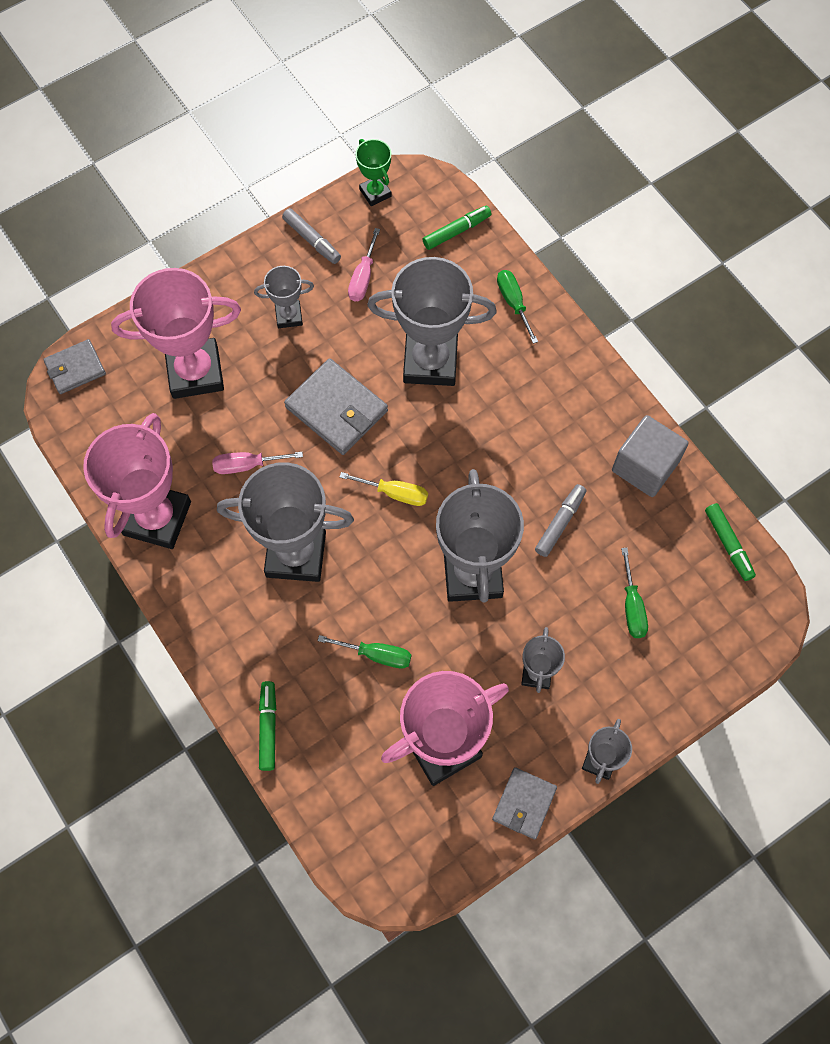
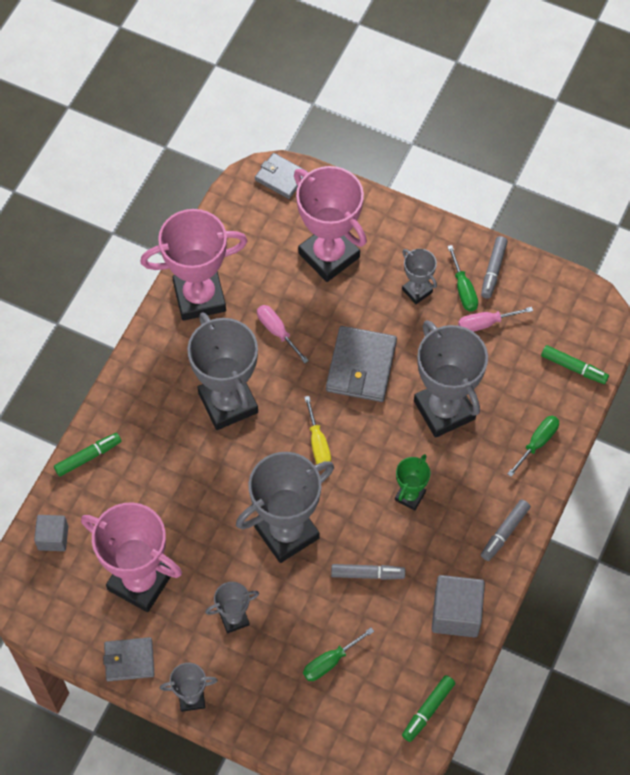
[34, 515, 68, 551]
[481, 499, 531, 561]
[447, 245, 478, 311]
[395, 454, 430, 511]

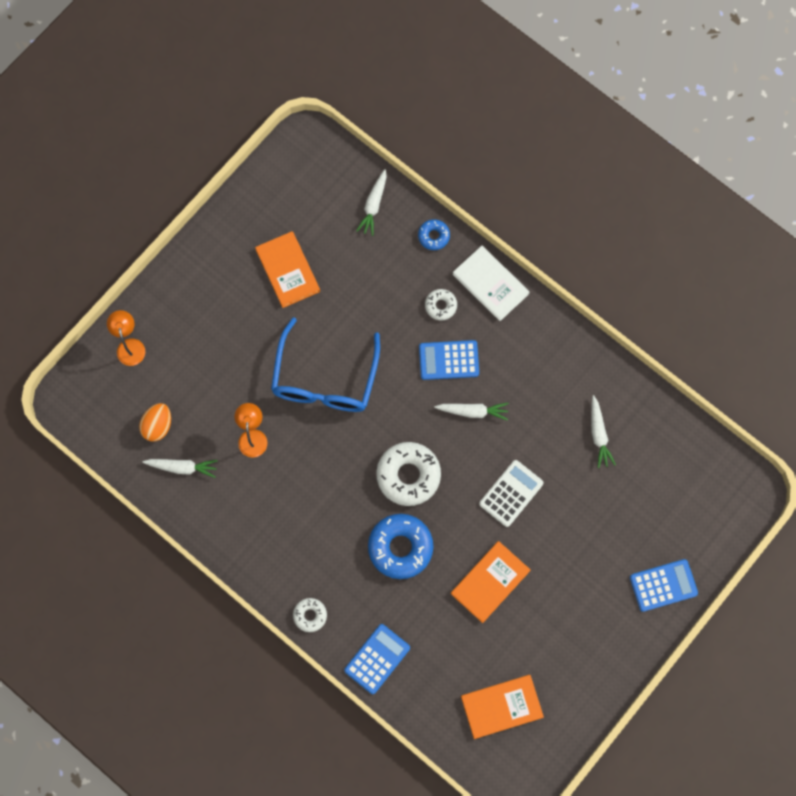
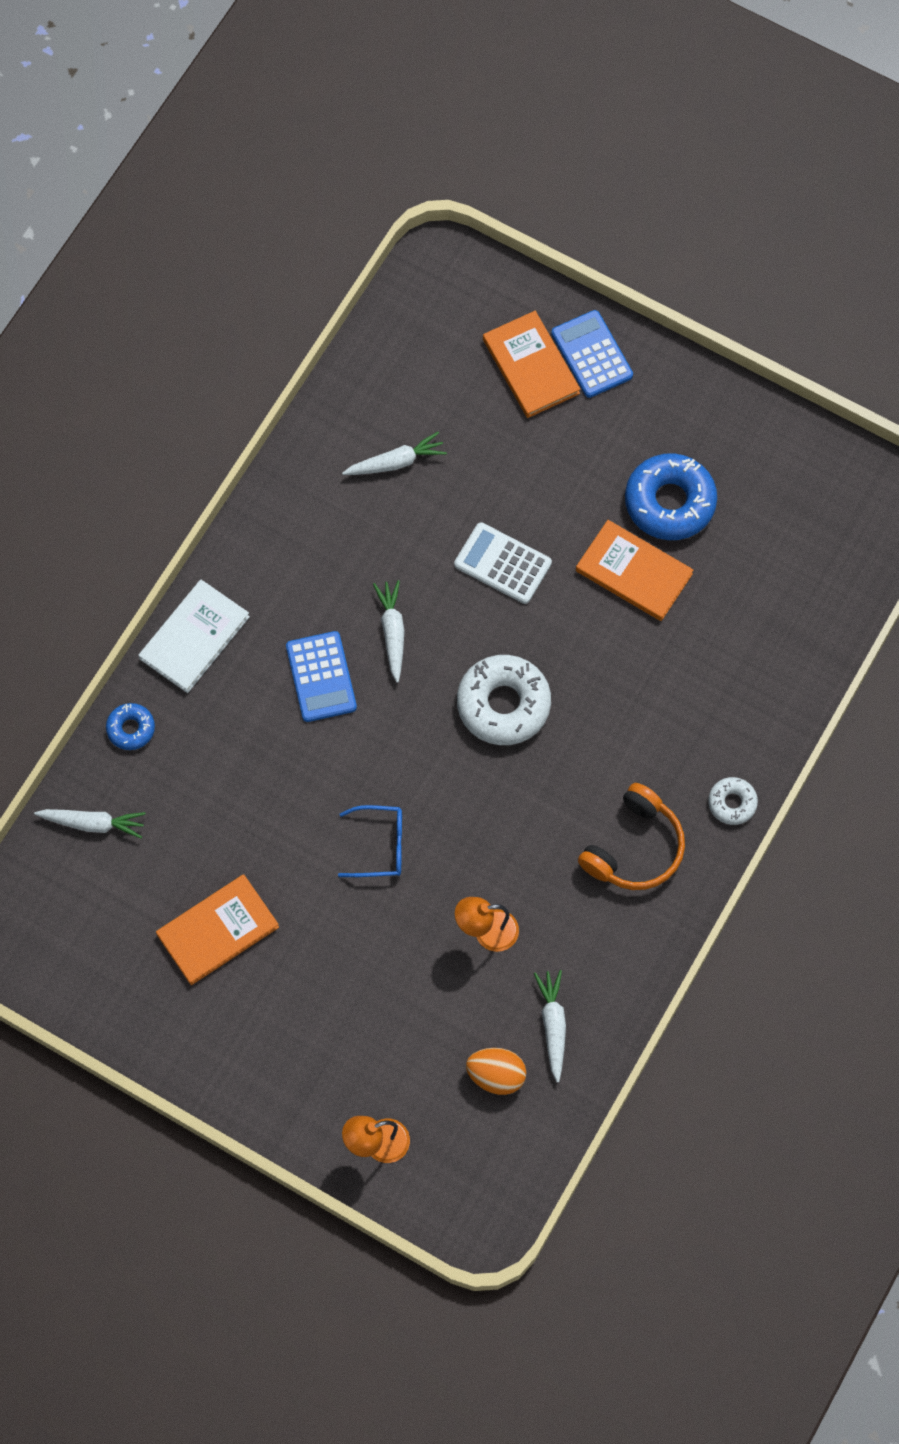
[344, 624, 410, 694] (first image)
[425, 289, 457, 320] (first image)
[578, 783, 685, 890]
[625, 453, 717, 540]
[483, 311, 581, 418]
[338, 805, 402, 877]

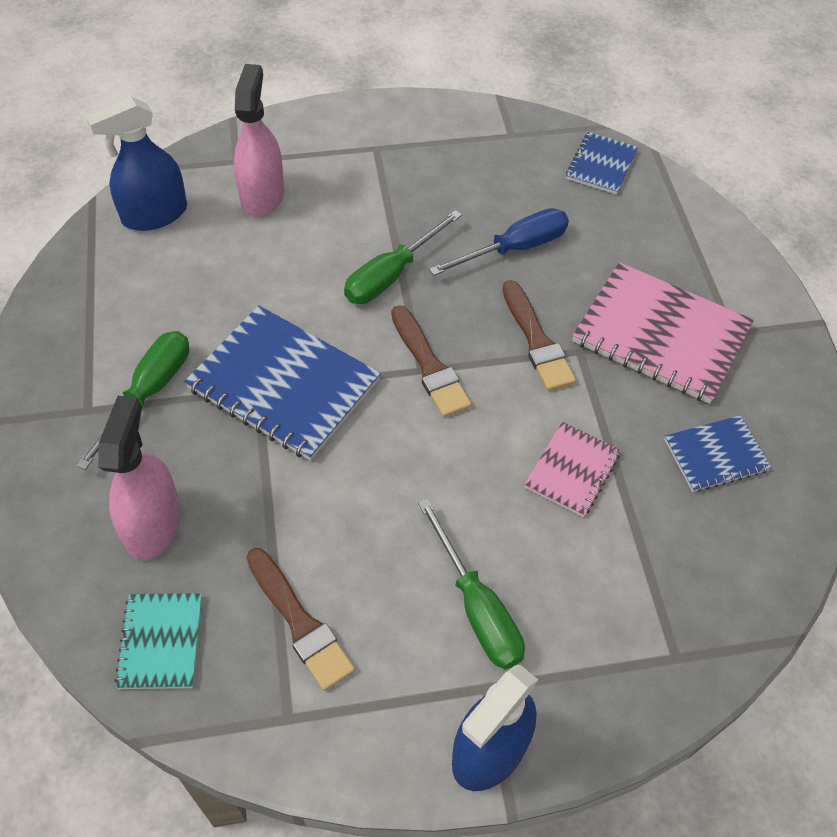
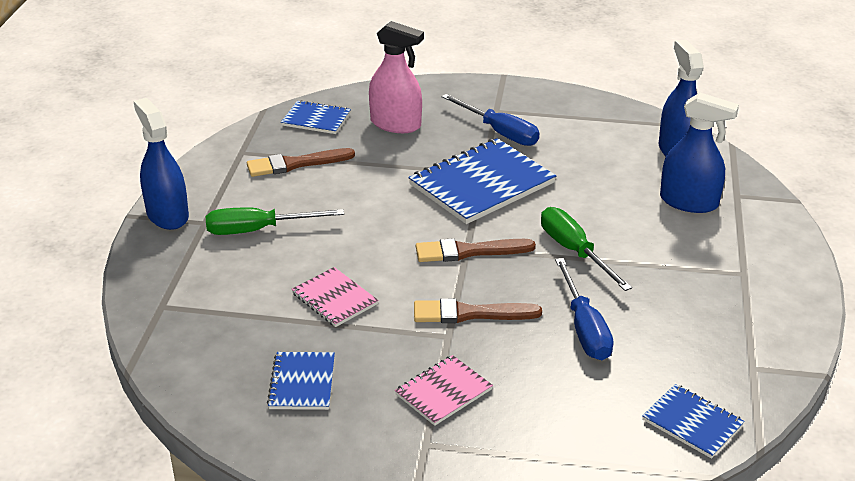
[441, 94, 539, 146]
[281, 100, 351, 134]
[660, 93, 739, 213]
[395, 355, 493, 426]

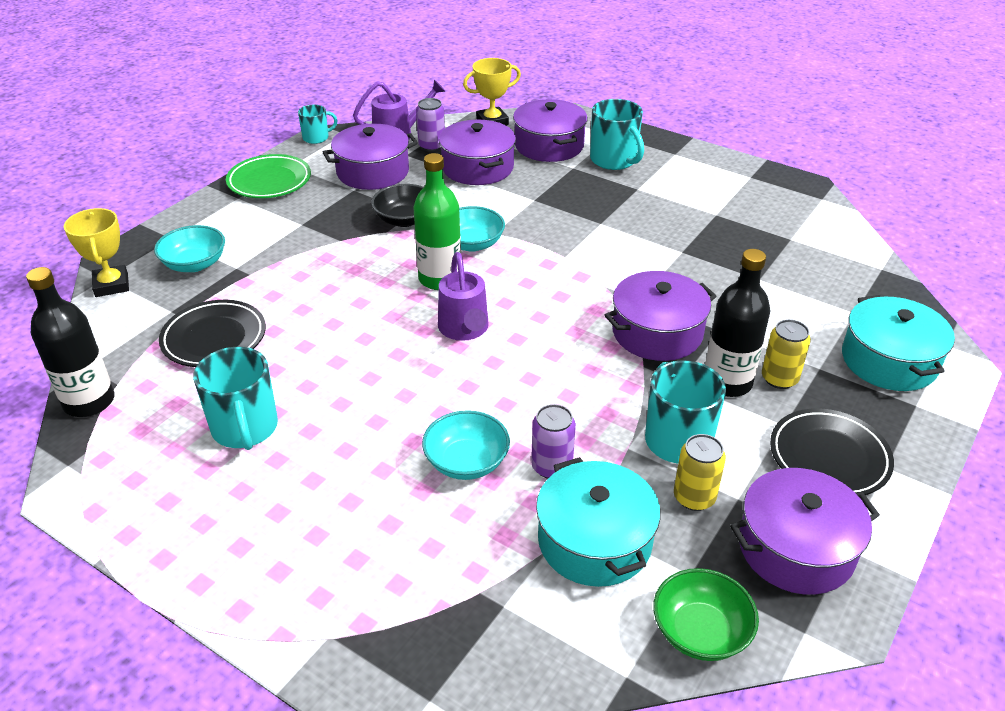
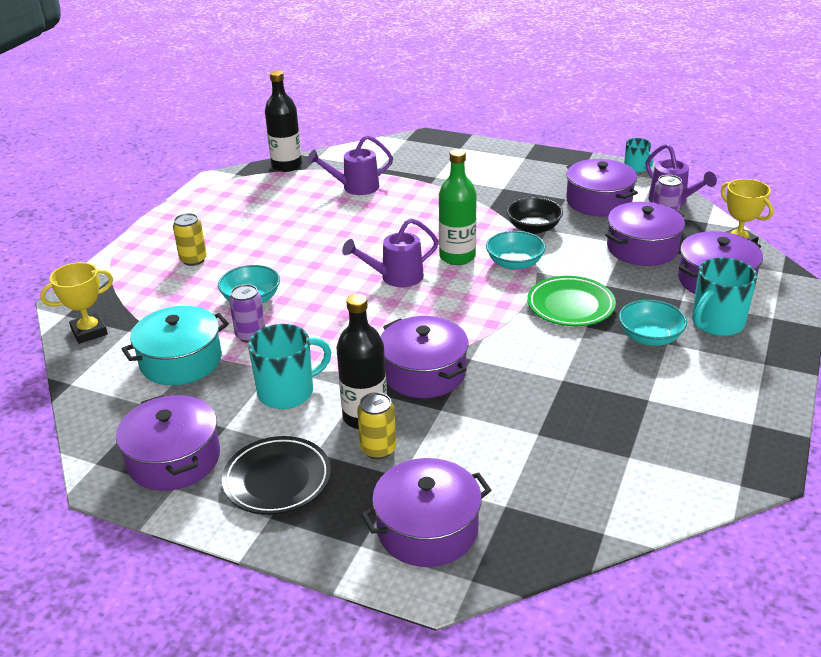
[193, 347, 278, 450] (first image)
[653, 568, 759, 661] (first image)
[40, 262, 113, 344]
[619, 300, 687, 346]
[527, 276, 616, 326]
[173, 213, 207, 266]
[307, 135, 393, 195]
[361, 458, 491, 567]

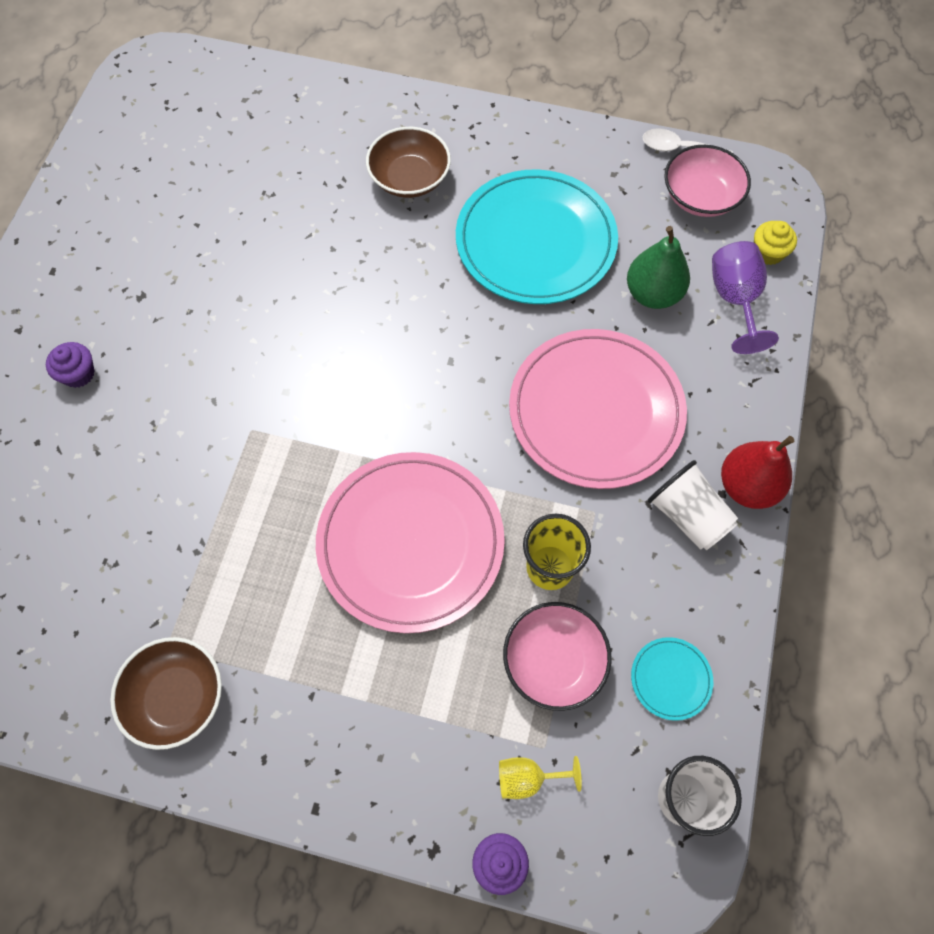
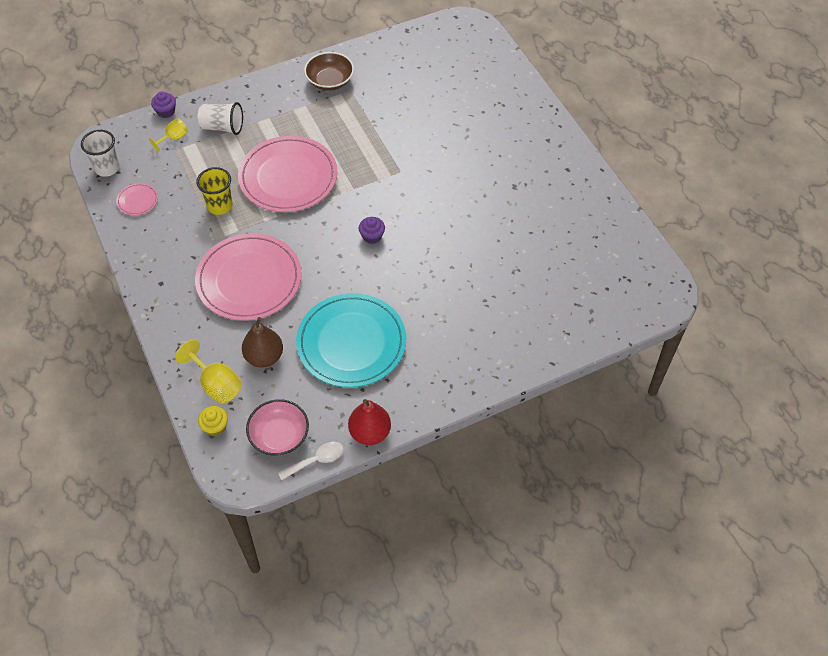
[366, 127, 451, 198] (first image)
[503, 602, 612, 711] (first image)
[359, 217, 385, 244]
[198, 102, 243, 135]
[348, 399, 391, 445]
[242, 317, 283, 367]
[116, 183, 158, 215]
[175, 339, 242, 404]

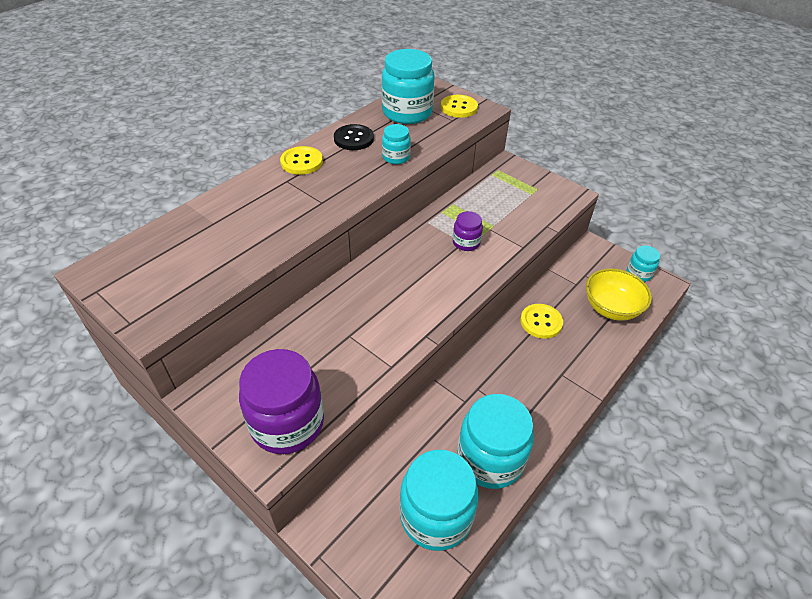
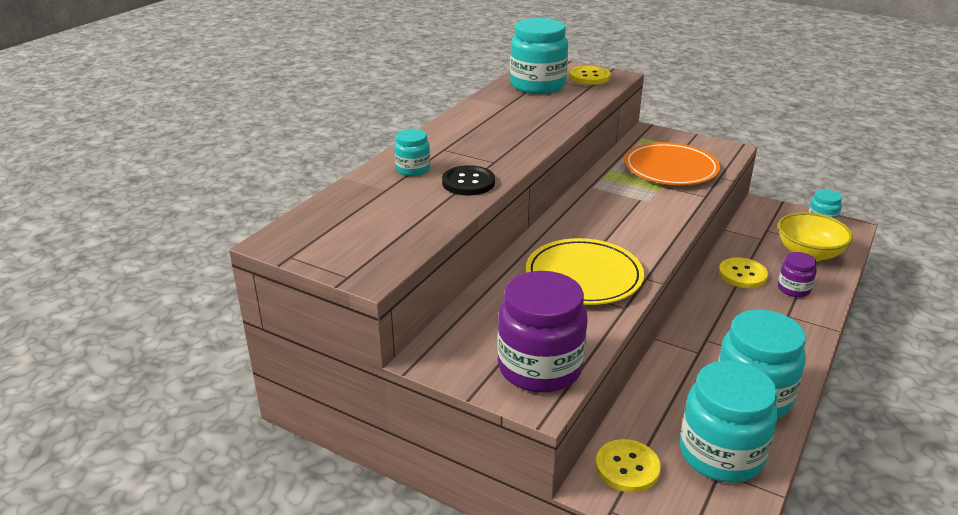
[526, 238, 644, 305]
[624, 142, 720, 185]
[596, 439, 661, 493]
[442, 165, 495, 195]
[394, 129, 430, 176]
[778, 252, 817, 297]

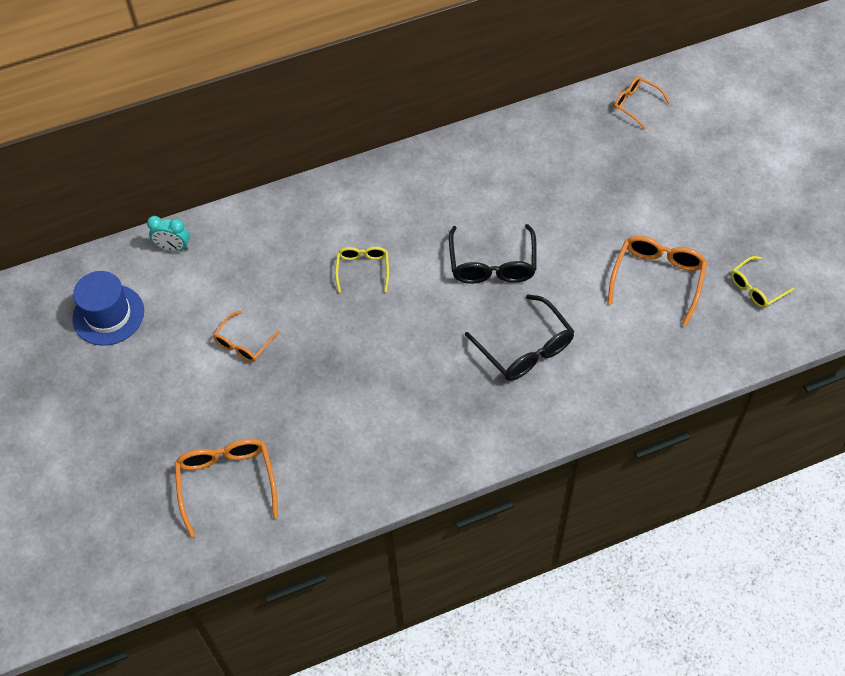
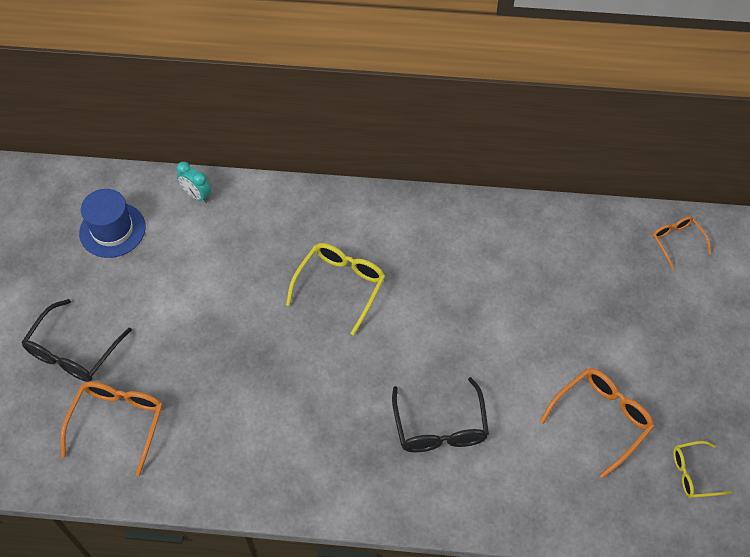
[213, 311, 280, 362] (first image)
[21, 299, 132, 382]
[286, 243, 386, 335]

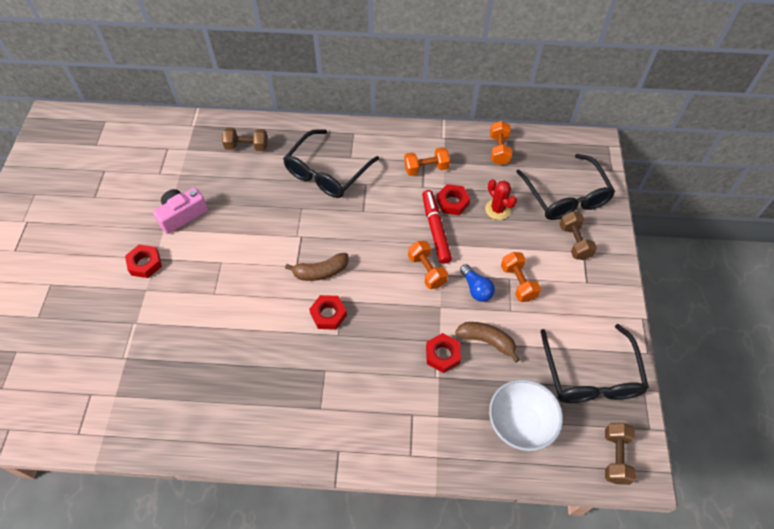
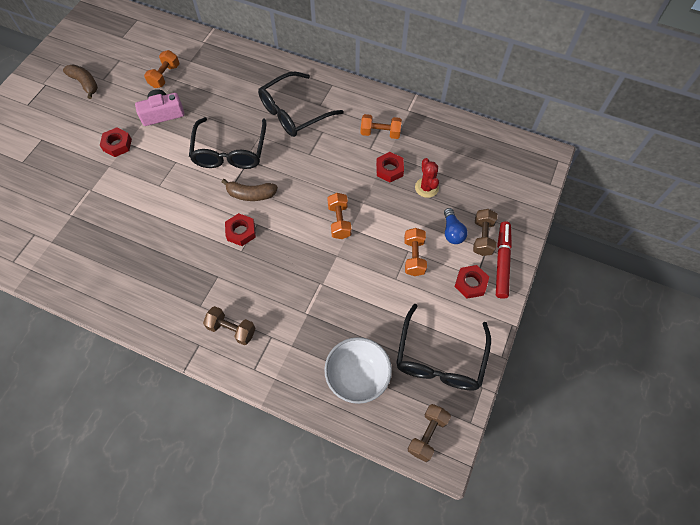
[203, 306, 256, 345]
[496, 221, 512, 299]
[455, 265, 489, 299]
[63, 64, 98, 99]
[444, 208, 468, 244]
[144, 50, 179, 88]
[189, 117, 266, 169]

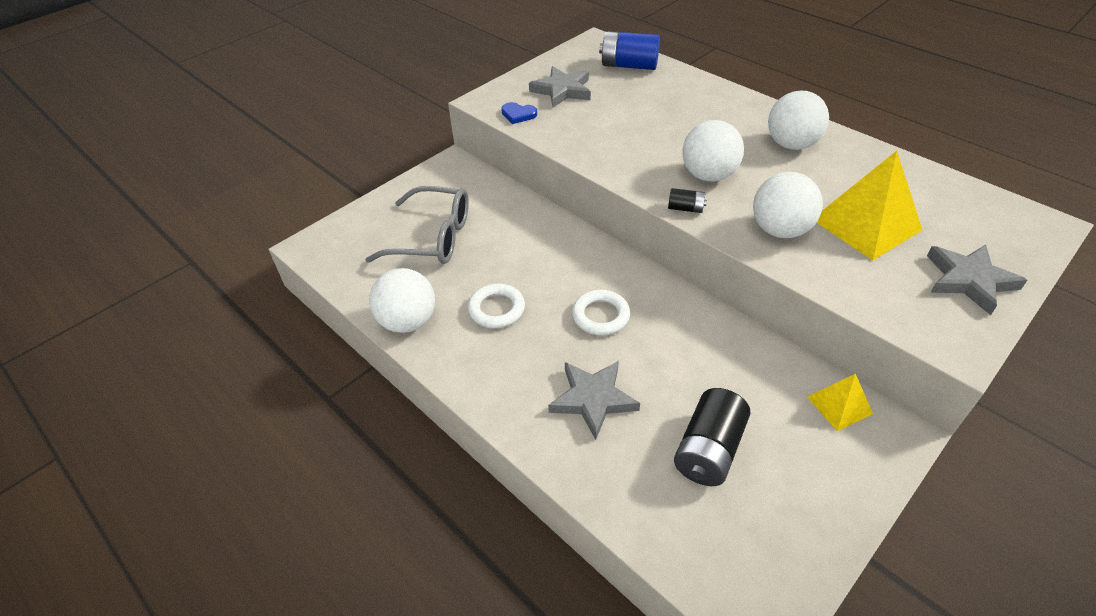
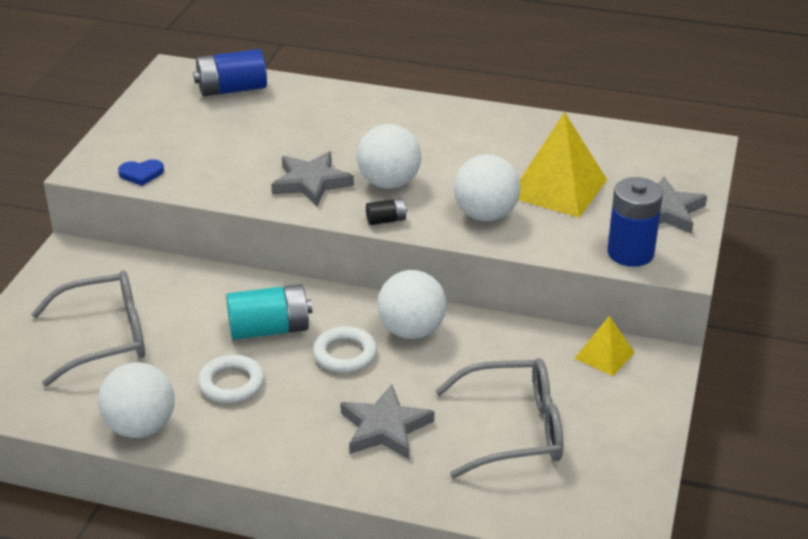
[226, 284, 312, 340]
[607, 177, 663, 267]
[271, 151, 354, 206]
[377, 270, 446, 339]
[435, 358, 563, 478]

